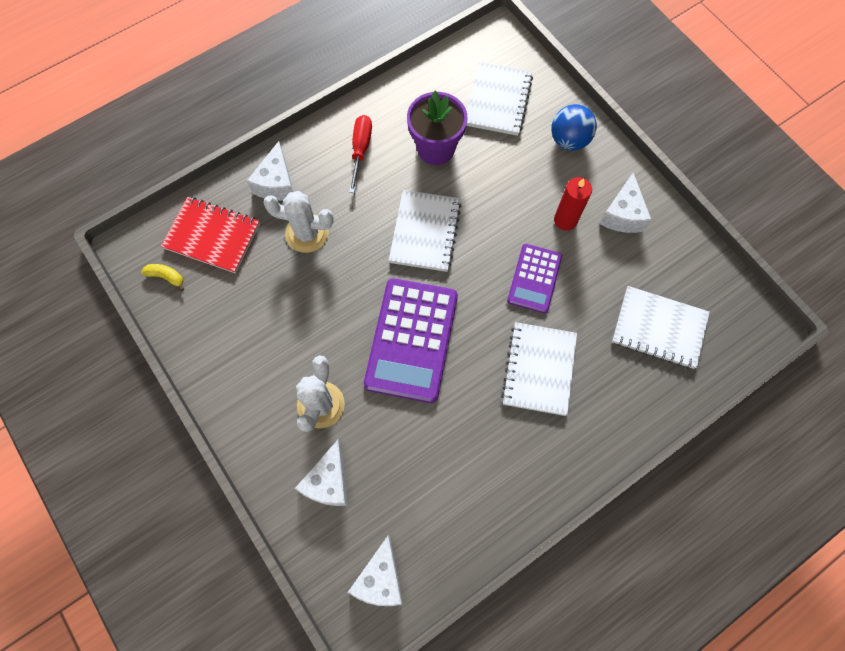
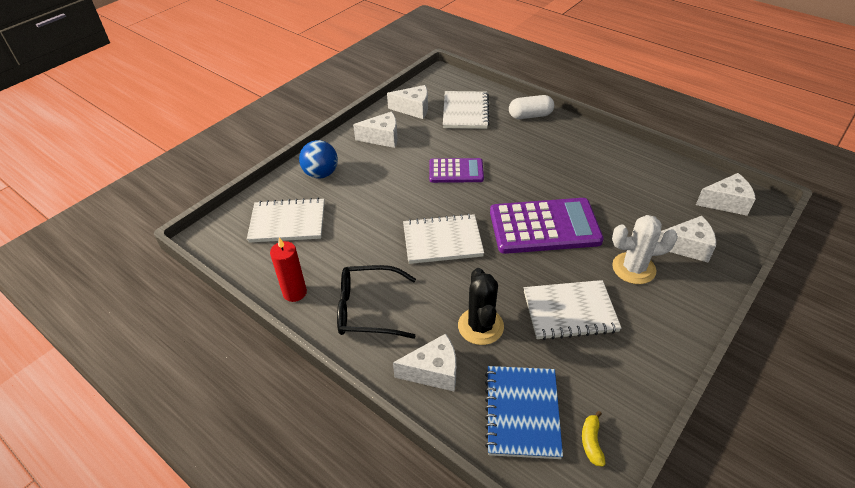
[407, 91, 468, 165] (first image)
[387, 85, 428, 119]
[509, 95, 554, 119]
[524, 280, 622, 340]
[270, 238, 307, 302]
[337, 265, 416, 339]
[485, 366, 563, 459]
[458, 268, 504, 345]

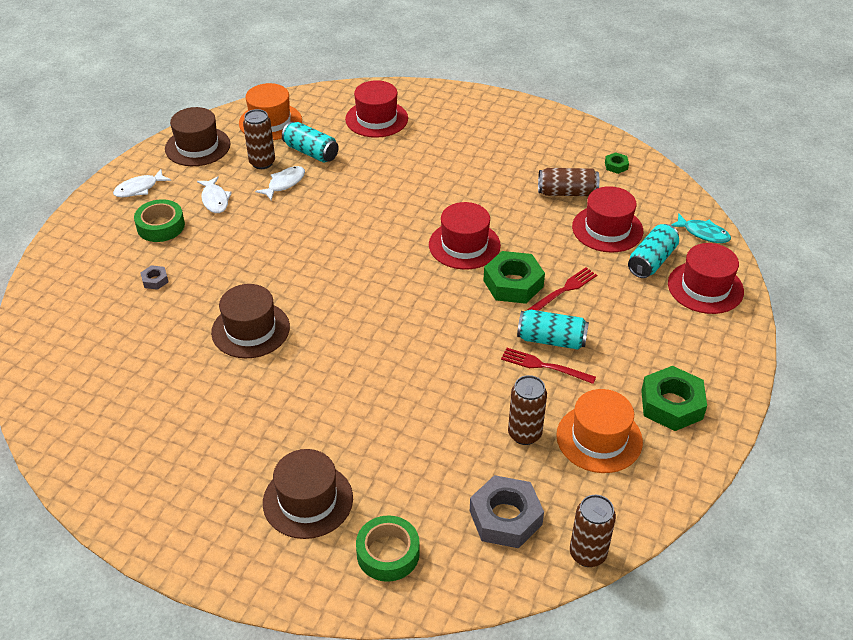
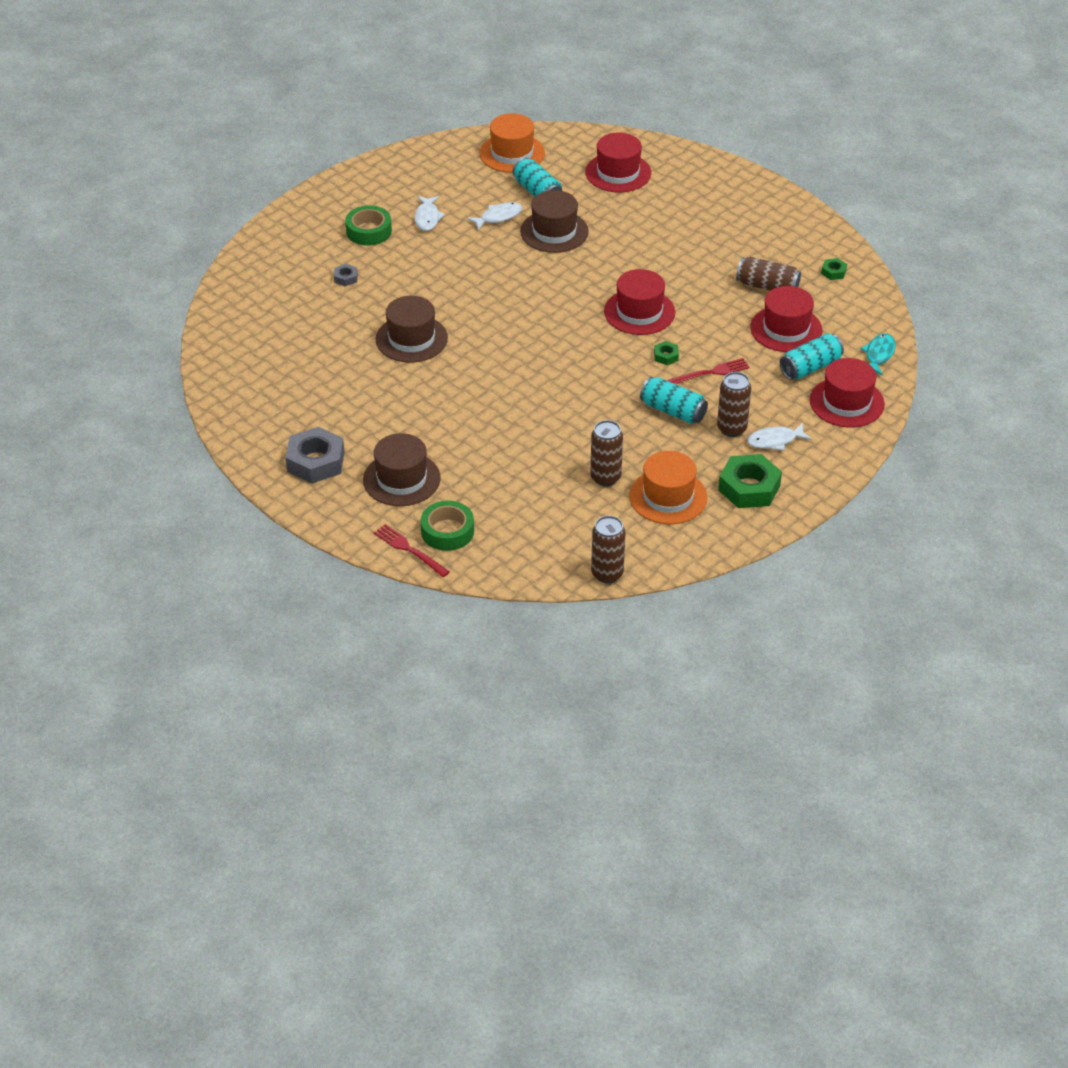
[747, 423, 812, 451]
[520, 190, 589, 253]
[717, 372, 751, 437]
[286, 427, 345, 484]
[374, 524, 450, 577]
[861, 333, 895, 376]
[654, 341, 679, 365]

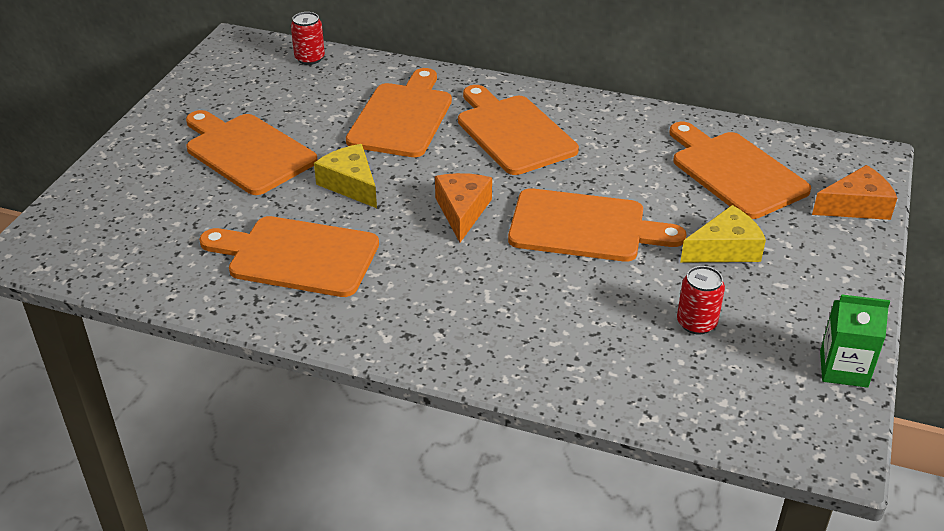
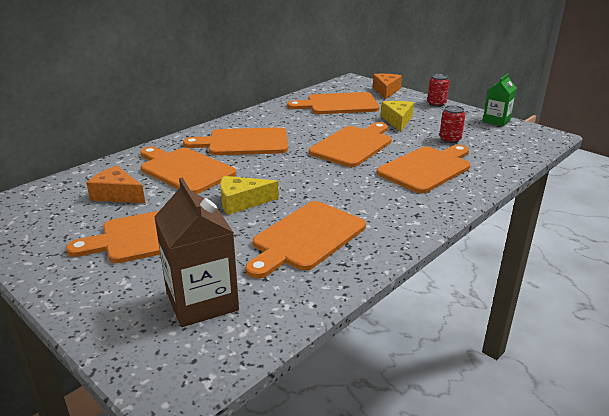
[154, 177, 239, 327]
[376, 145, 470, 193]
[427, 74, 449, 107]
[86, 165, 145, 203]

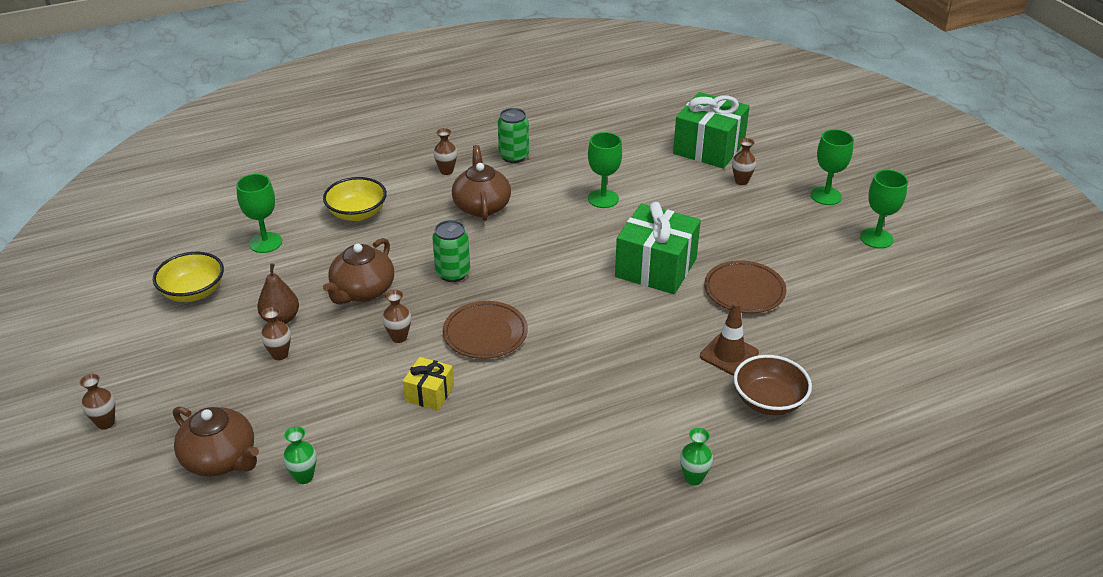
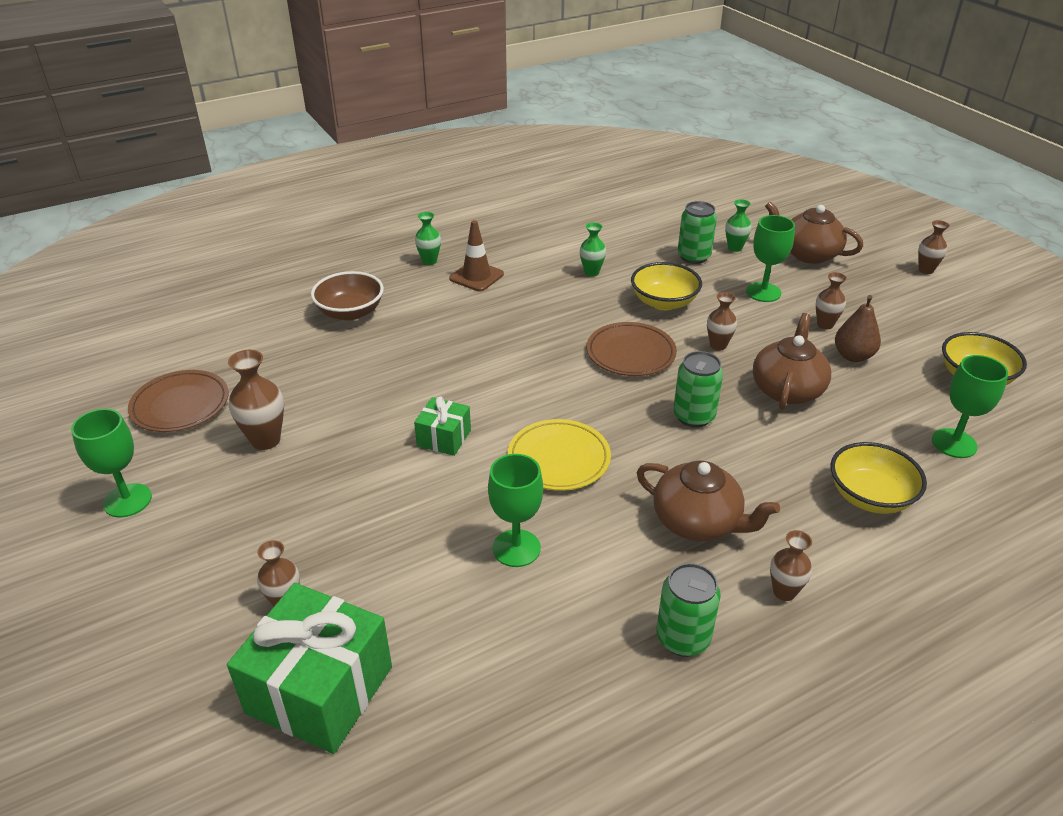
[228, 350, 284, 450]
[508, 419, 611, 491]
[580, 223, 606, 276]
[678, 201, 717, 264]
[449, 220, 504, 291]
[128, 370, 229, 432]
[746, 215, 795, 302]
[631, 262, 702, 310]
[636, 461, 780, 541]
[414, 396, 471, 456]

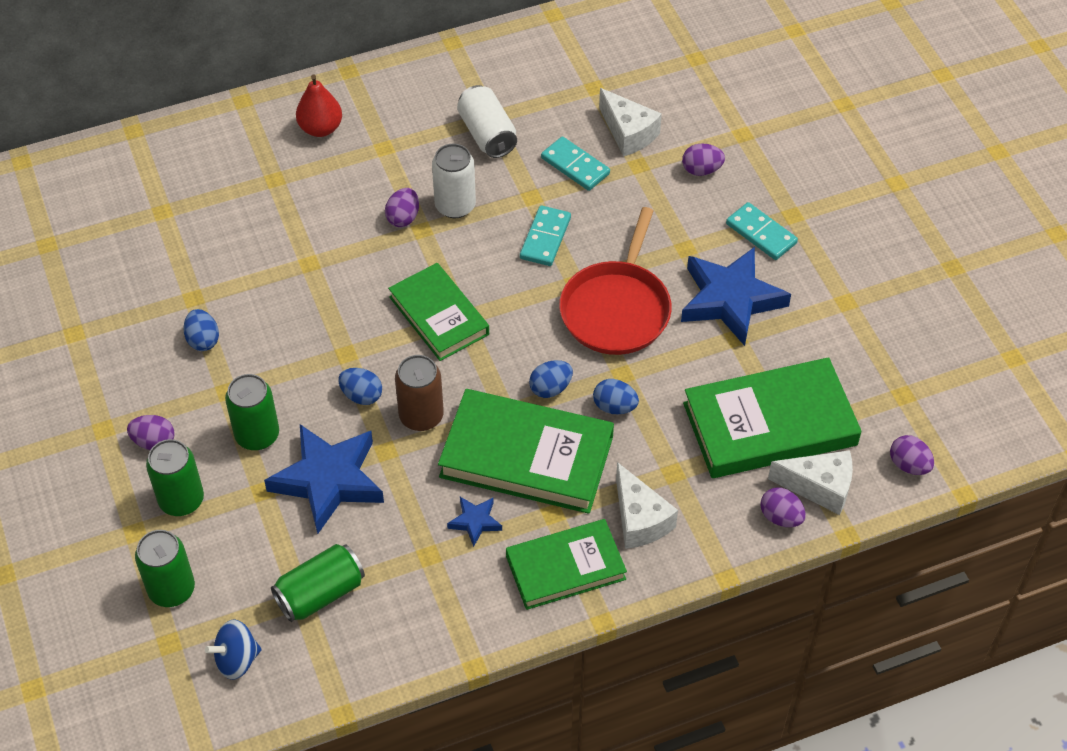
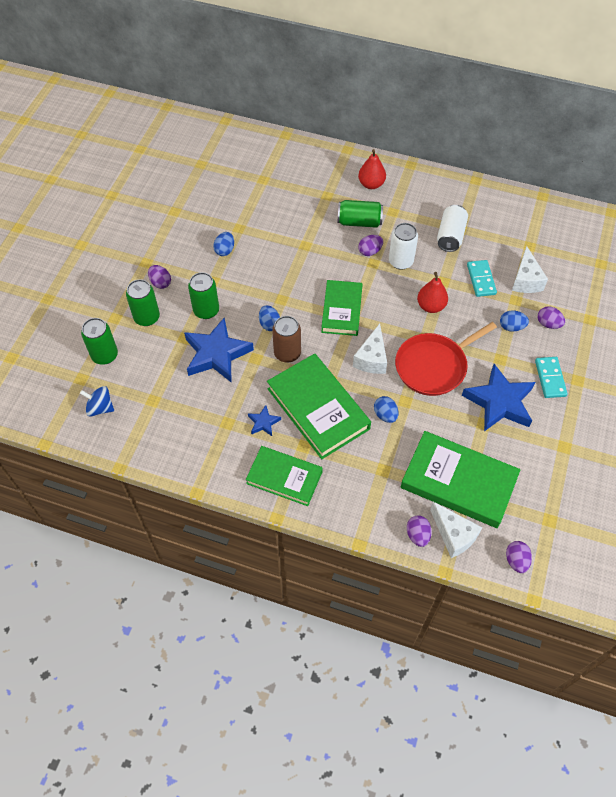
[338, 200, 383, 228]
[500, 310, 529, 332]
[353, 324, 387, 374]
[417, 272, 448, 313]

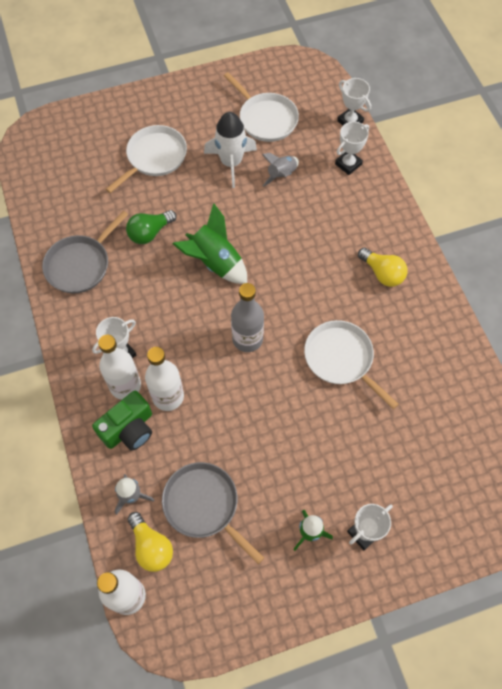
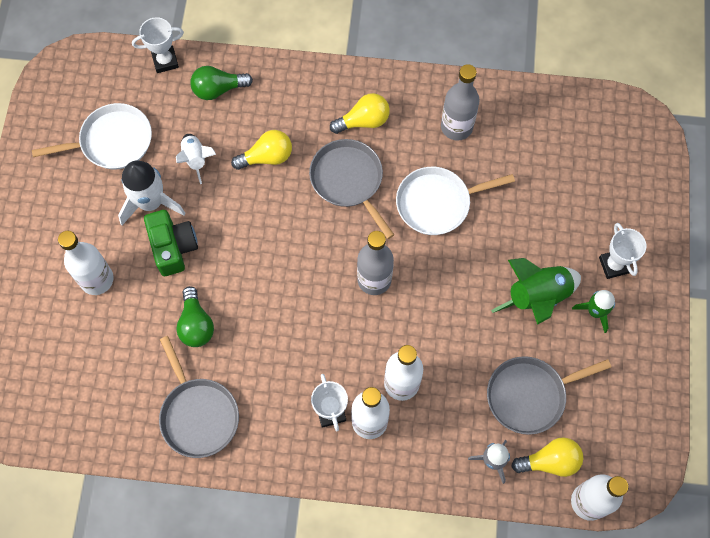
[231, 130, 292, 170]
[309, 139, 394, 239]
[441, 64, 480, 141]
[144, 210, 198, 276]
[491, 258, 581, 325]
[58, 231, 114, 295]
[190, 66, 253, 100]
[176, 134, 216, 184]

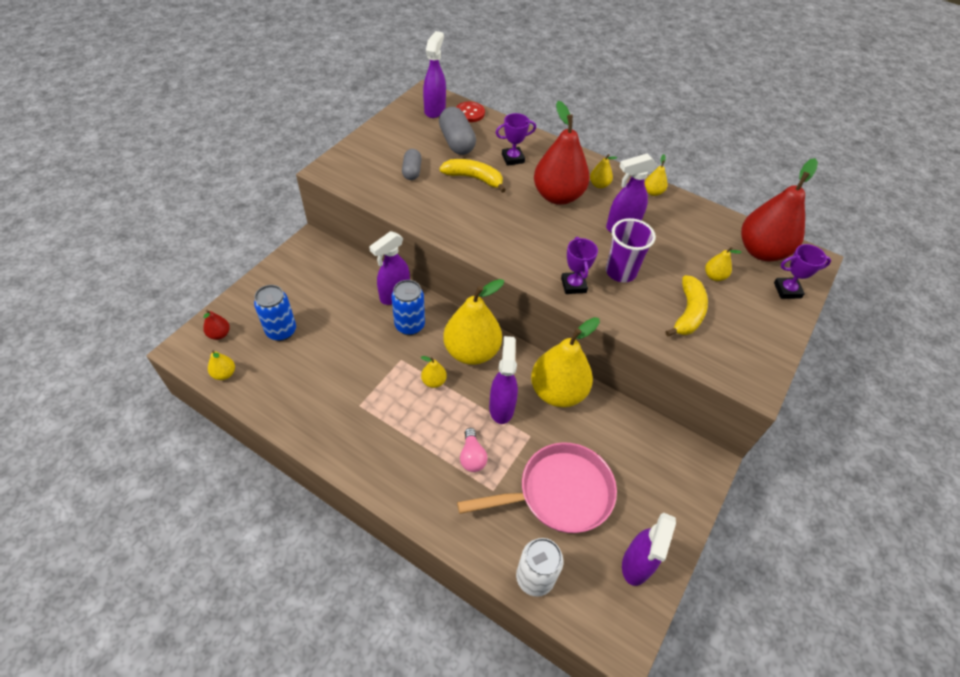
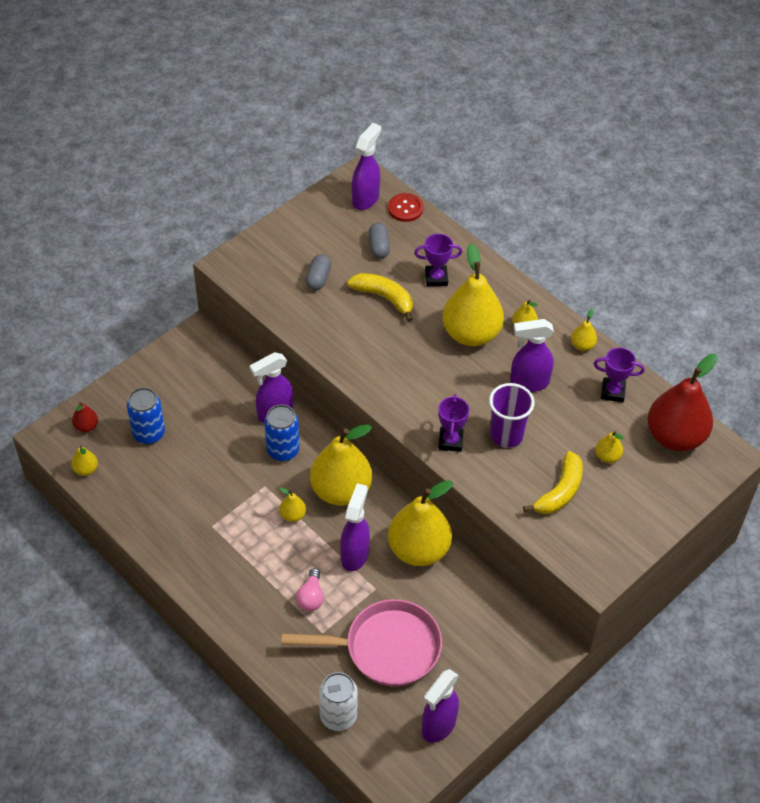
[594, 348, 645, 402]
[442, 243, 504, 346]
[368, 223, 390, 259]

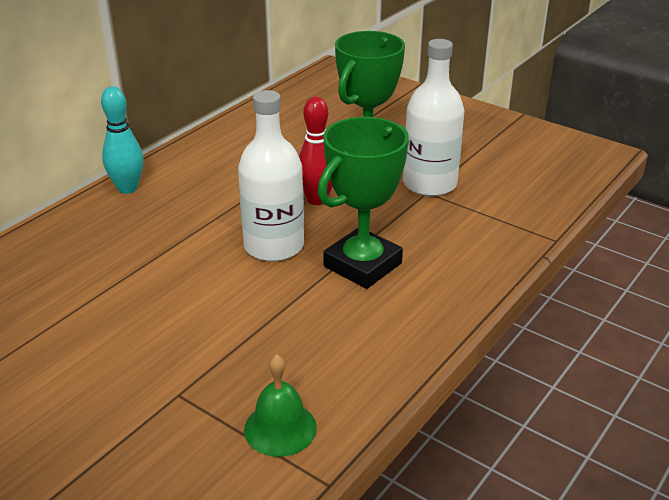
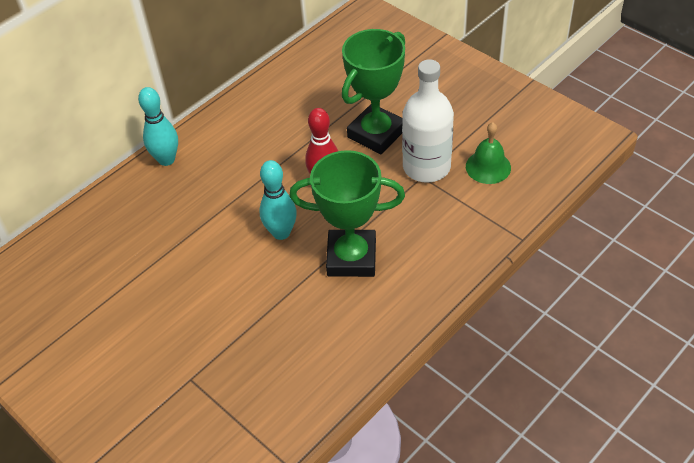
[466, 122, 511, 184]
[259, 160, 297, 240]
[289, 150, 405, 277]

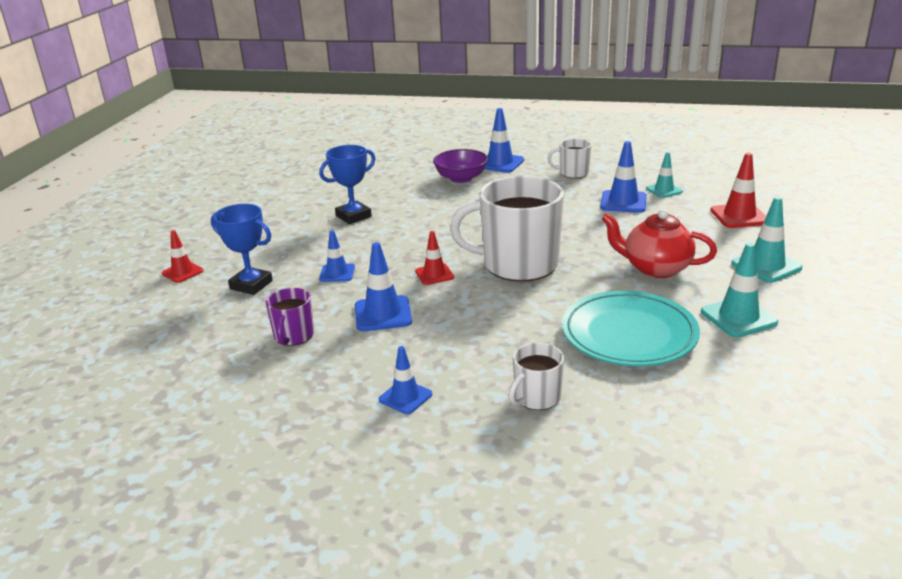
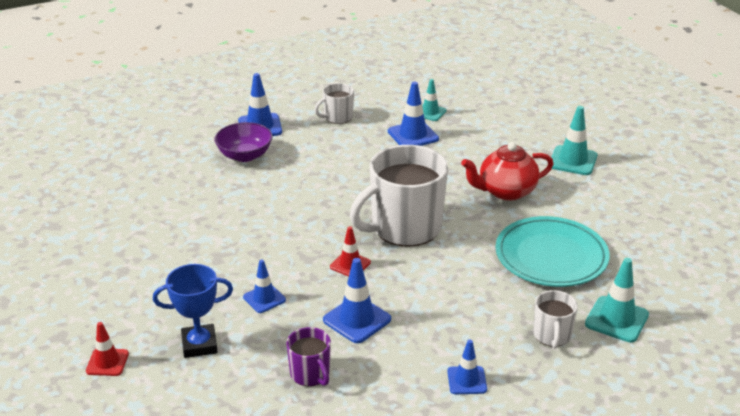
[319, 145, 376, 224] (first image)
[710, 153, 766, 228] (first image)
[585, 258, 649, 343]

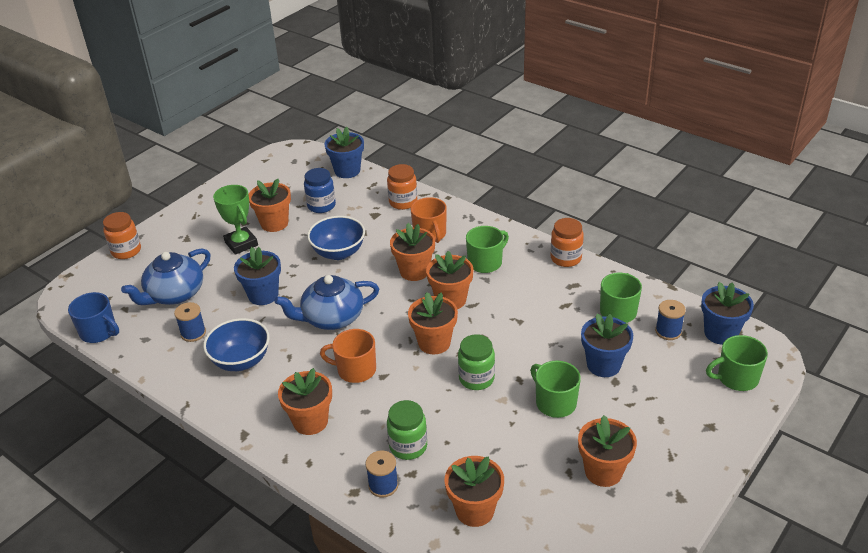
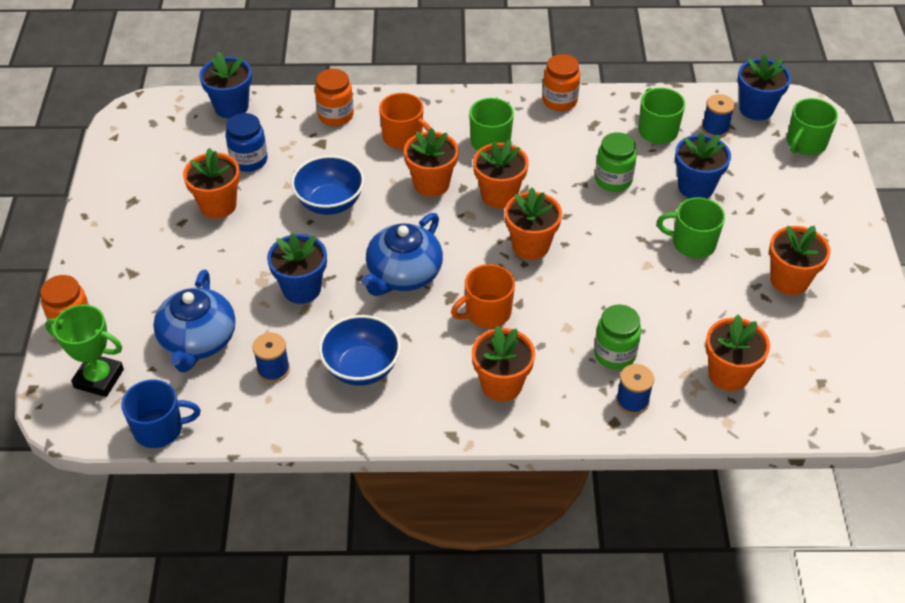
[45, 305, 124, 397]
[595, 132, 637, 192]

